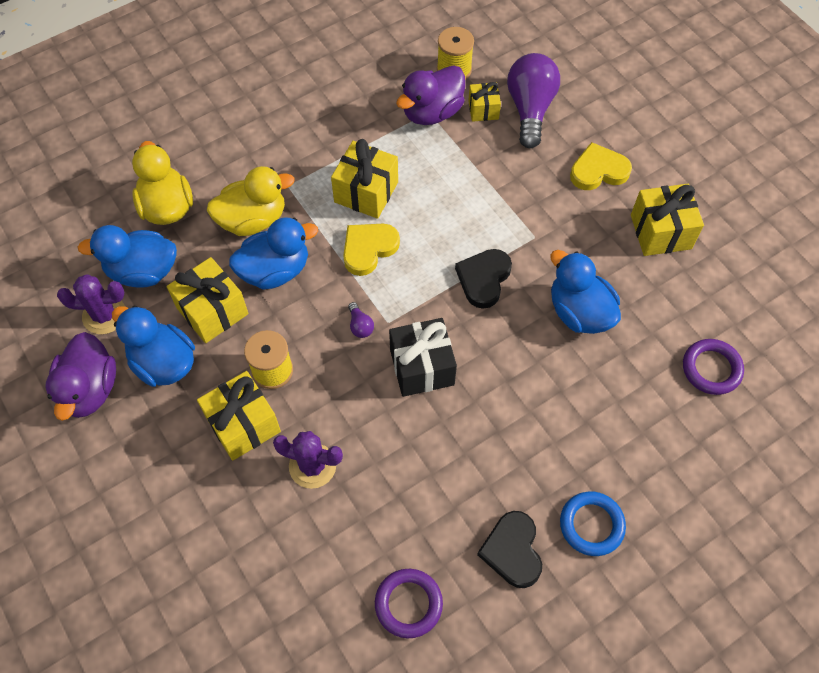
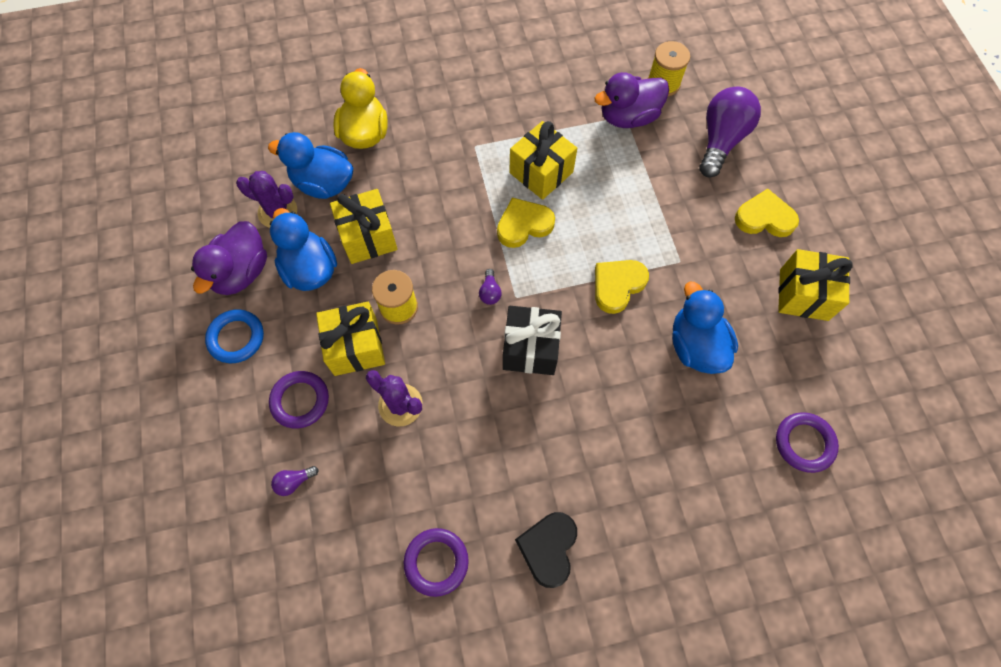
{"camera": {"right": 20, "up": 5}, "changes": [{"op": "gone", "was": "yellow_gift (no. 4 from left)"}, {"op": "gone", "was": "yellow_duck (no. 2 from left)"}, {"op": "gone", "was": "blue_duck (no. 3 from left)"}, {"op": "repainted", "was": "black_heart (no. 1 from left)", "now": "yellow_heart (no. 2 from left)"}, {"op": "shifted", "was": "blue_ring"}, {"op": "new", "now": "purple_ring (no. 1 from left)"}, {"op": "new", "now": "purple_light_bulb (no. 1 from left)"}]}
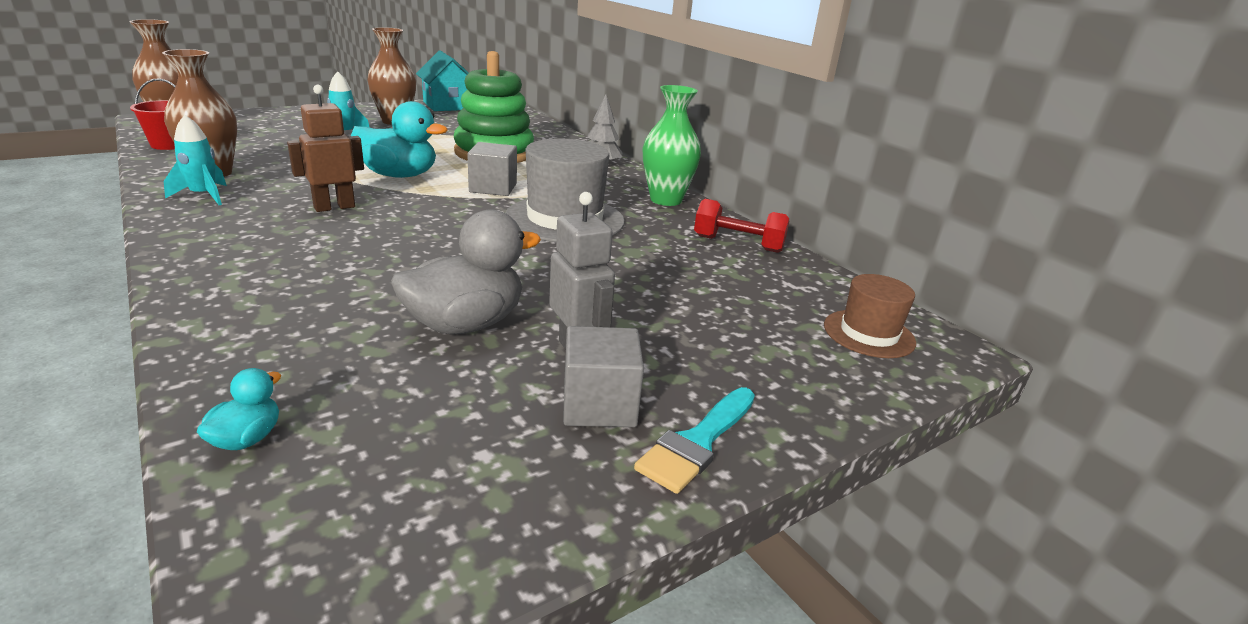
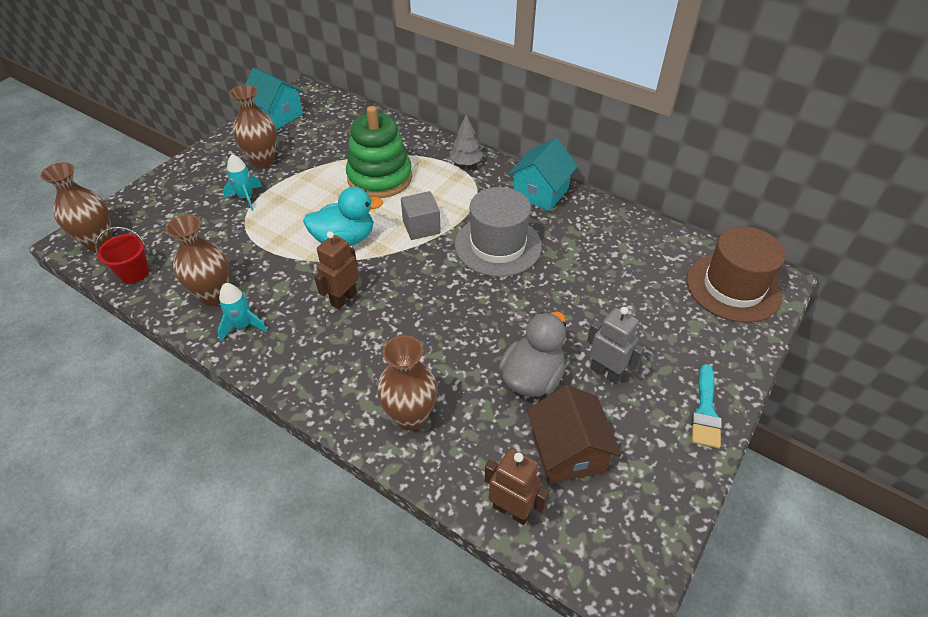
{"camera": {"right": -20, "up": 20}, "changes": [{"op": "swapped", "was": "green_vase", "now": "turquoise_house (no. 2 from left)"}, {"op": "gone", "was": "red_dumbbell"}, {"op": "scaled", "was": "brown_hat", "ratio": 1.74}, {"op": "gone", "was": "grey_cube (no. 2 from left)"}, {"op": "swapped", "was": "turquoise_duck (no. 1 from left)", "now": "brown_robot (no. 2 from left)"}, {"op": "new", "now": "brown_vase (no. 4 from left)"}, {"op": "new", "now": "brown_house"}]}
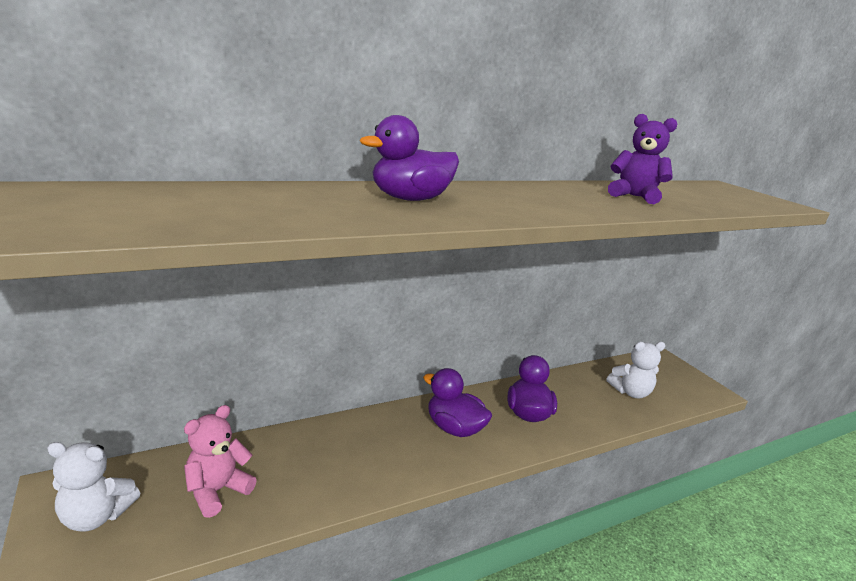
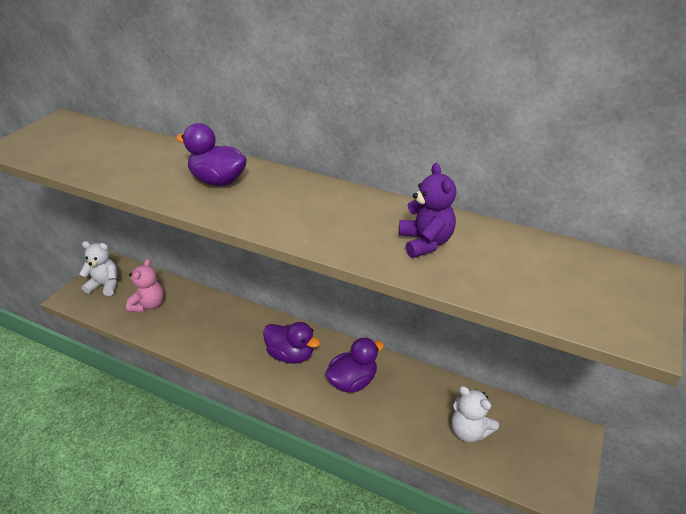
{"camera": {"right": 55, "up": 15}, "changes": [{"op": "rotated", "was": "purple_duck (no. 2 from left)", "clockwise": 120}, {"op": "rotated", "was": "pink_teddy_bear", "clockwise": 105}, {"op": "rotated", "was": "white_teddy_bear (no. 1 from left)", "clockwise": 135}]}
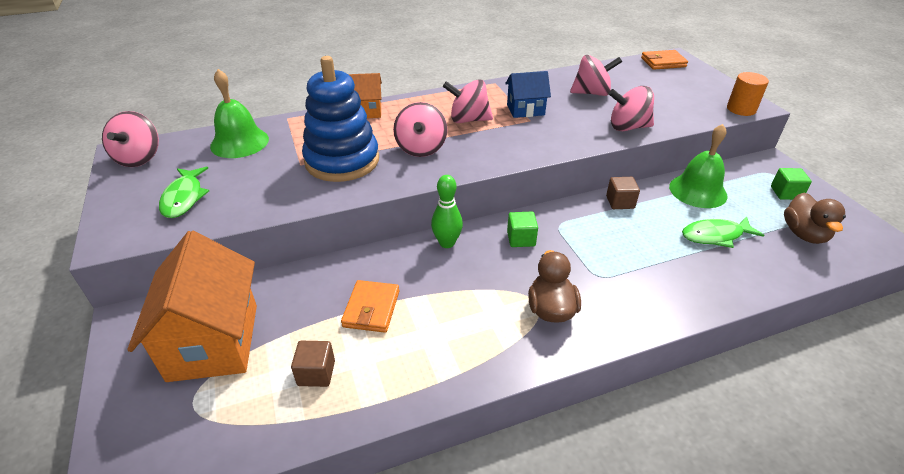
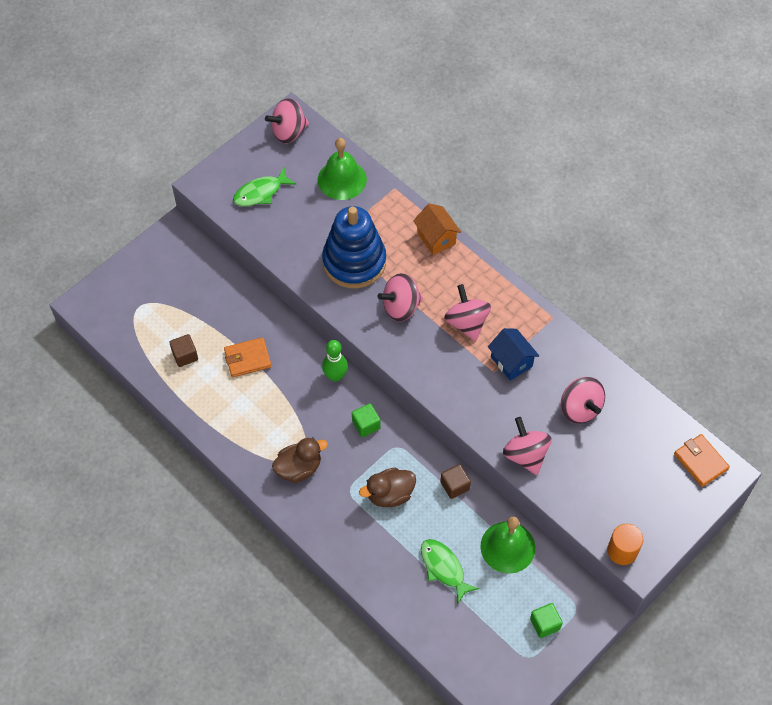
{"camera": {"right": 65, "up": 20}, "changes": [{"op": "shifted", "was": "brown_duck (no. 2 from left)"}, {"op": "gone", "was": "orange_house (no. 1 from left)"}]}
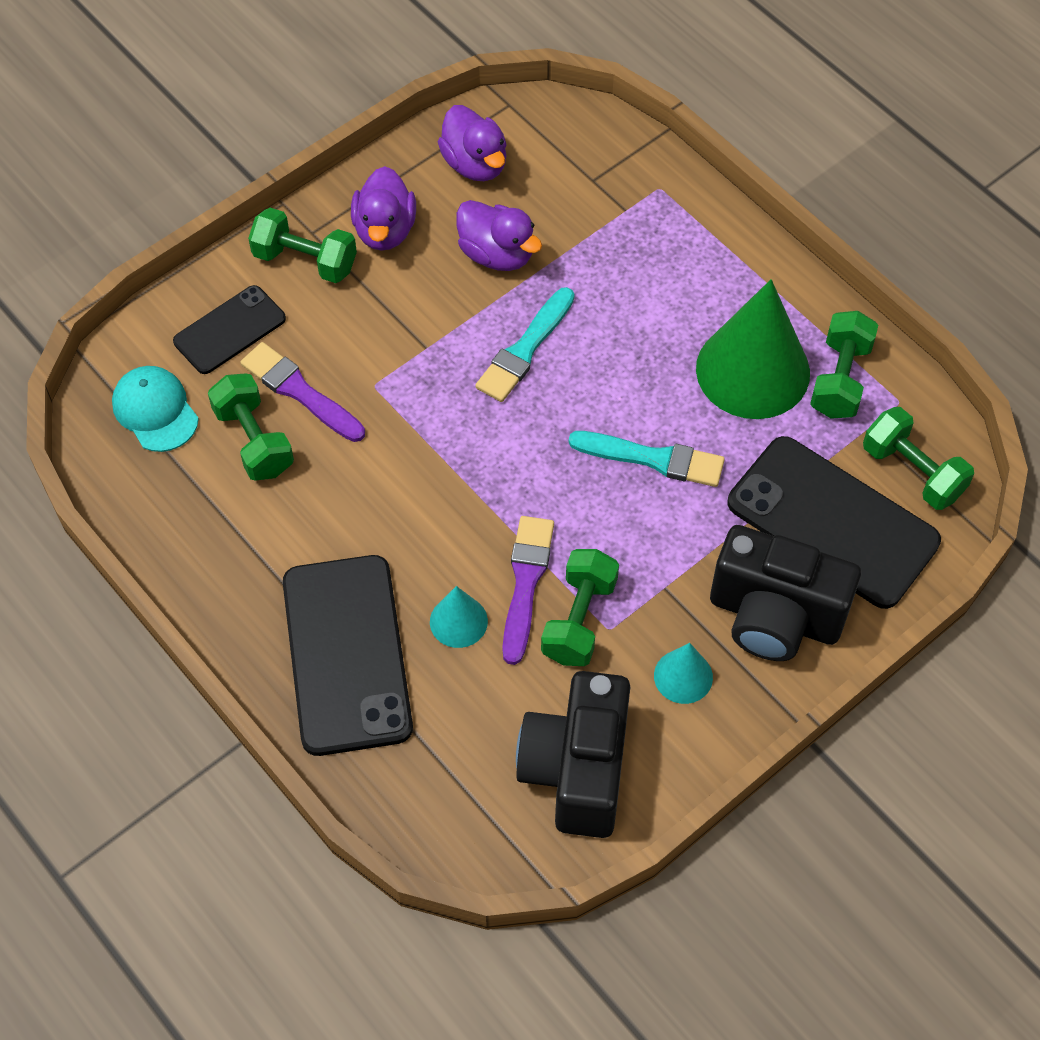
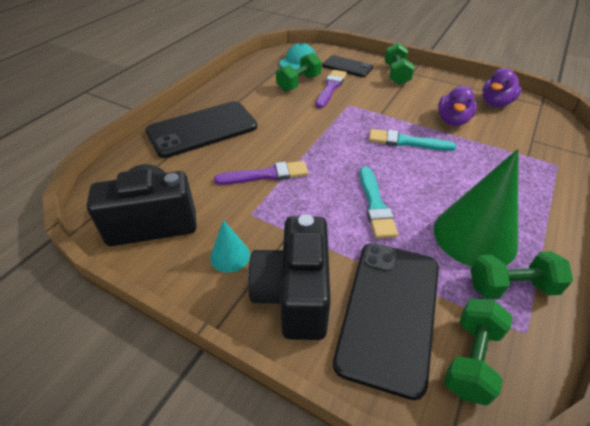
{"camera": {"right": 70, "up": -15}, "changes": [{"op": "gone", "was": "purple_duck (no. 1 from left)"}, {"op": "gone", "was": "green_dumbbell (no. 3 from left)"}, {"op": "gone", "was": "turquoise_cone (no. 1 from left)"}]}
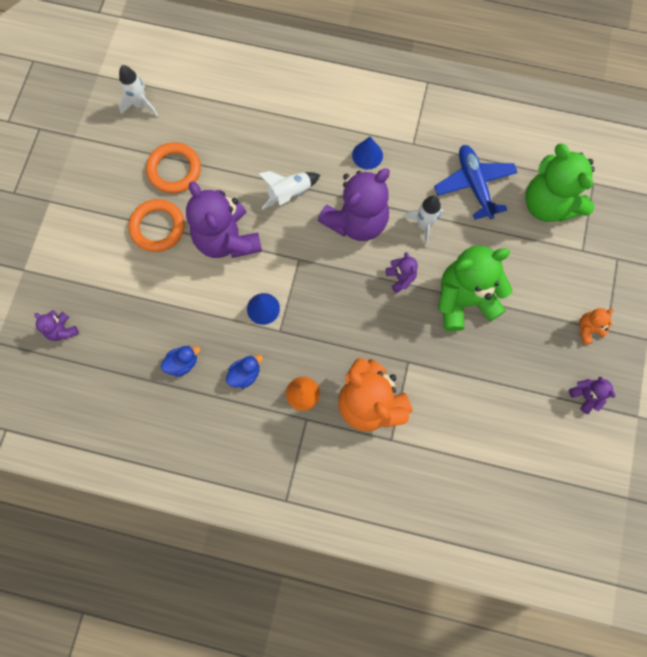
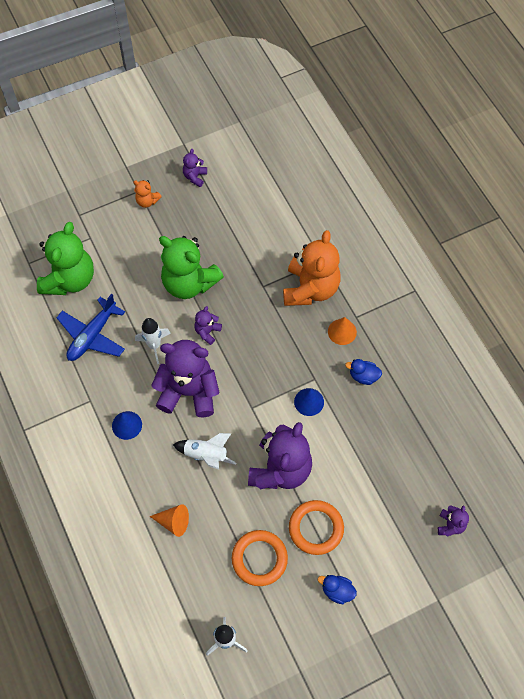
{"camera": {"right": -130, "up": -10}, "changes": [{"op": "shifted", "was": "blue_duck (no. 1 from left)"}, {"op": "new", "now": "orange_cone (no. 1 from left)"}]}
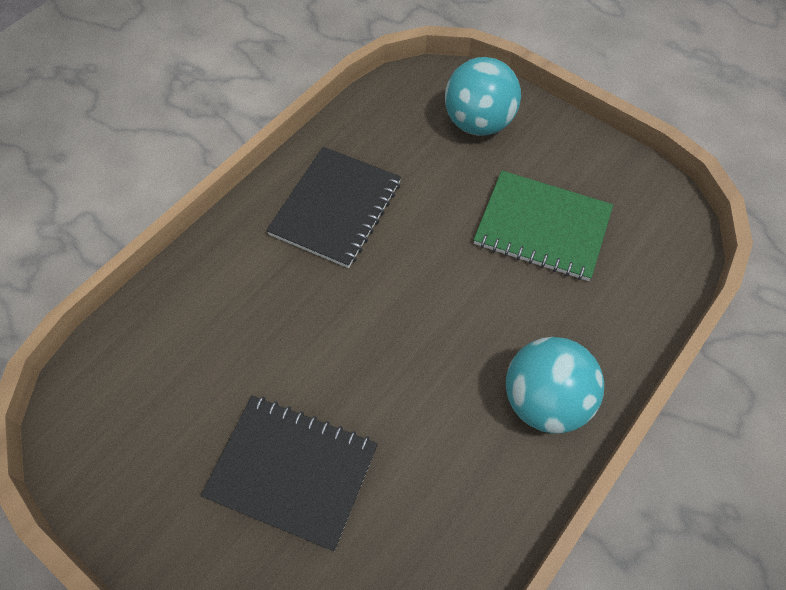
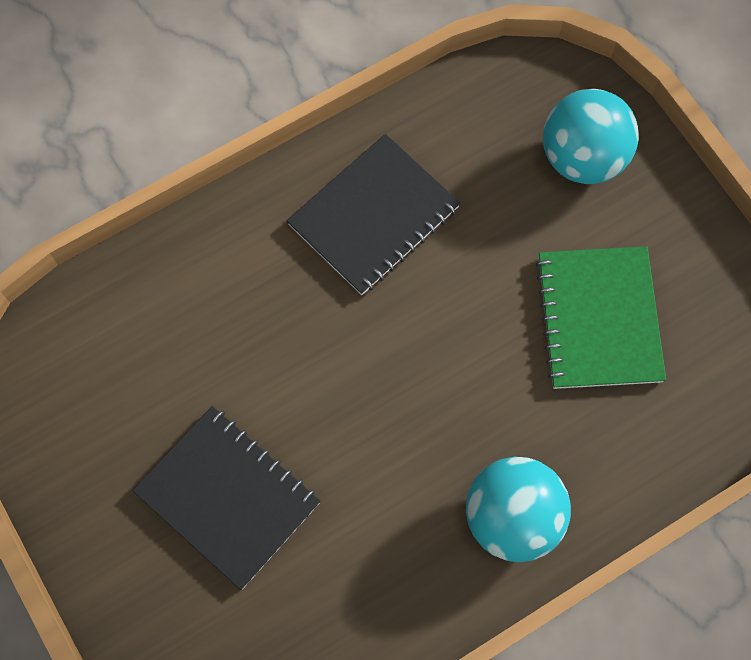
{"camera": {"right": 20, "up": 10}, "changes": [{"op": "rotated", "was": "green_notebook", "clockwise": 45}]}
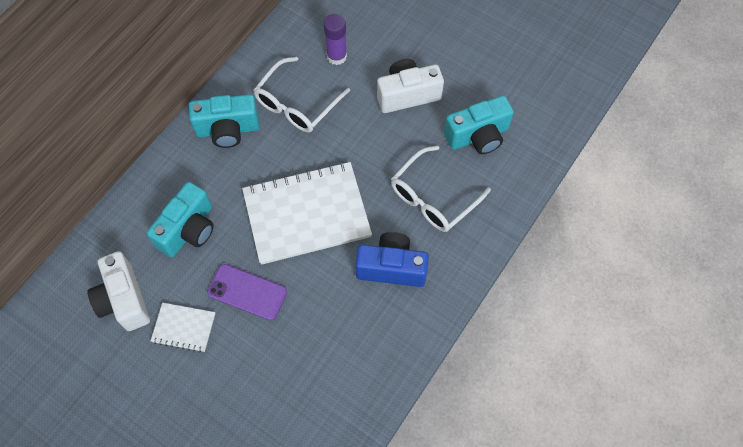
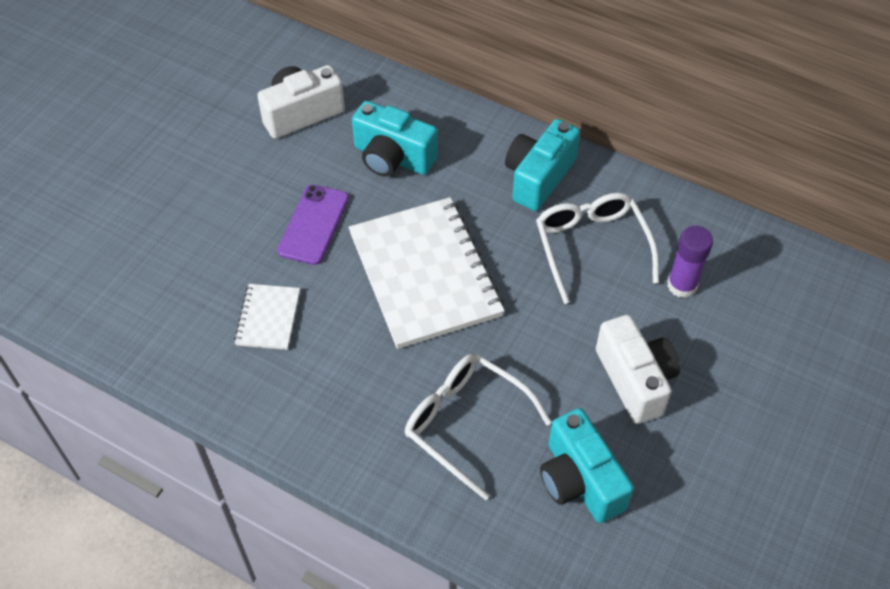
{"camera": {"right": 85, "up": -10}, "changes": [{"op": "rotated", "was": "white_glasses (no. 1 from left in the first image)", "clockwise": 45}, {"op": "rotated", "was": "turquoise_camera (no. 2 from left)", "clockwise": 45}, {"op": "gone", "was": "blue_camera"}, {"op": "shifted", "was": "white_notebook (no. 1 from left)"}]}
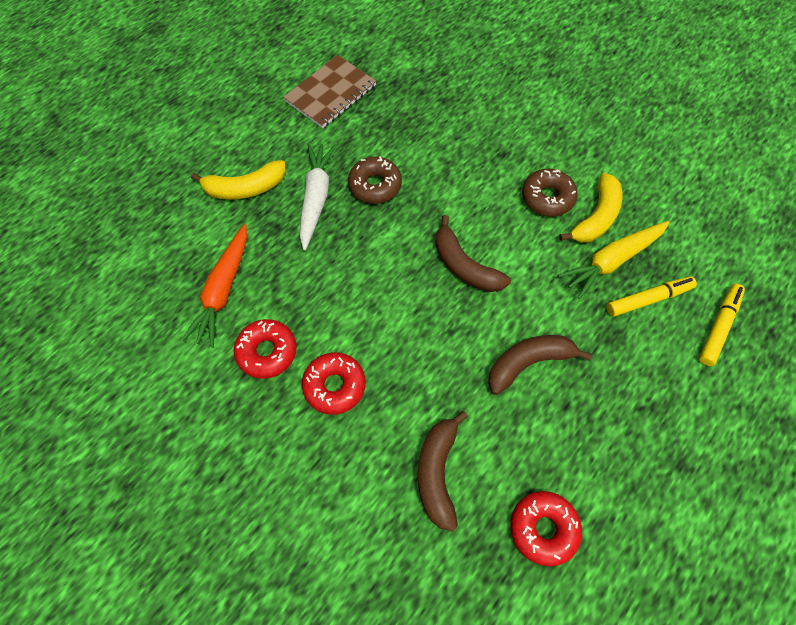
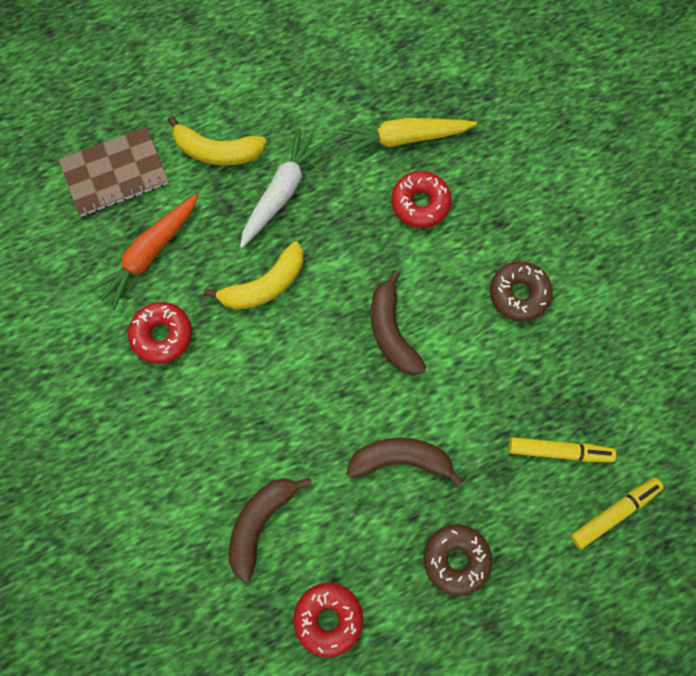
{"camera": {"right": 25, "up": 10}, "changes": [{"op": "shifted", "was": "brown_notebook"}, {"op": "shifted", "was": "brown_donut (no. 1 from left)"}, {"op": "shifted", "was": "yellow_banana (no. 2 from left)"}, {"op": "shifted", "was": "yellow_carrot"}, {"op": "shifted", "was": "red_donut (no. 2 from left in the first image)", "now": "red_donut (no. 3 from left)"}]}
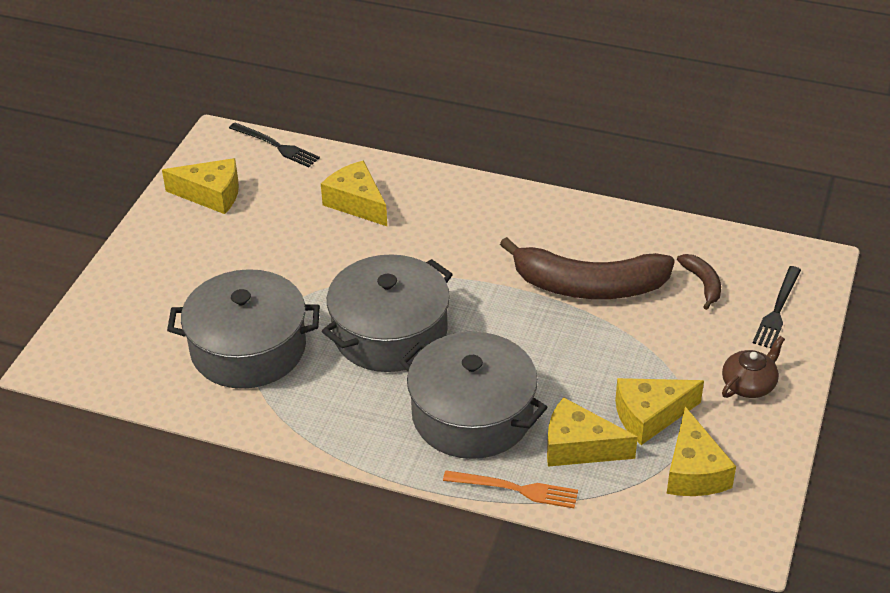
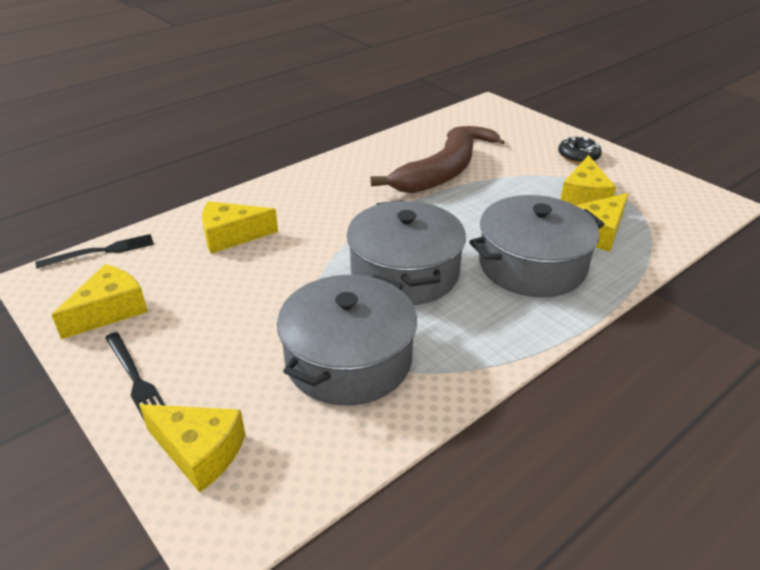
{"camera": {"right": -60, "up": -5}, "changes": [{"op": "shifted", "was": "black_fork (no. 2 from left)"}, {"op": "swapped", "was": "brown_teapot", "now": "black_donut"}, {"op": "shifted", "was": "yellow_cheese (no. 5 from left in the first image)", "now": "yellow_cheese (no. 2 from left)"}, {"op": "gone", "was": "orange_fork"}]}
